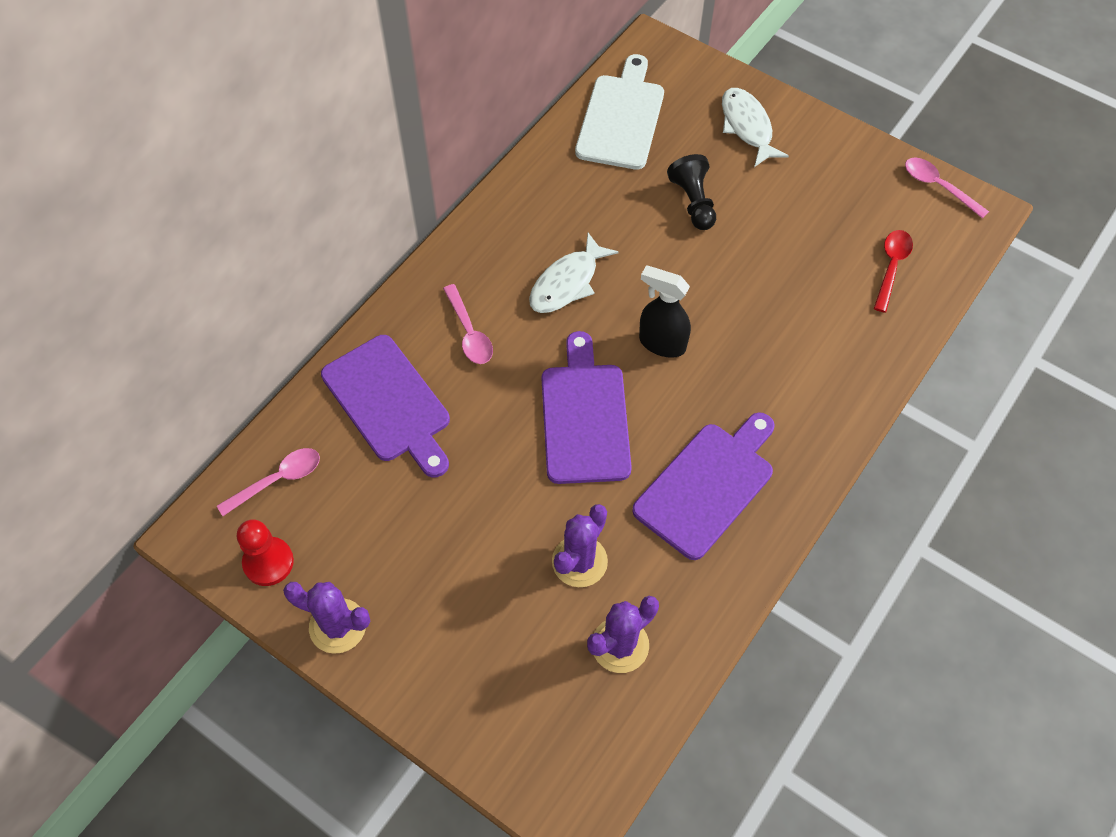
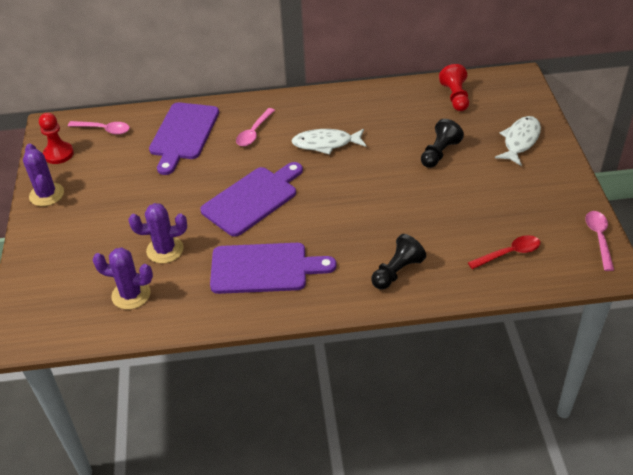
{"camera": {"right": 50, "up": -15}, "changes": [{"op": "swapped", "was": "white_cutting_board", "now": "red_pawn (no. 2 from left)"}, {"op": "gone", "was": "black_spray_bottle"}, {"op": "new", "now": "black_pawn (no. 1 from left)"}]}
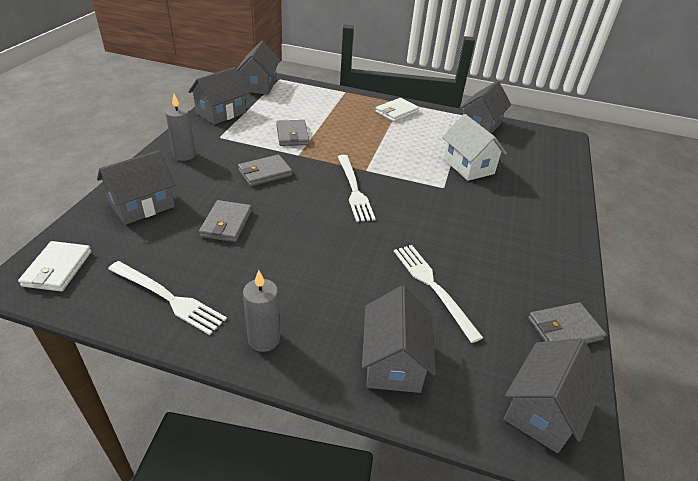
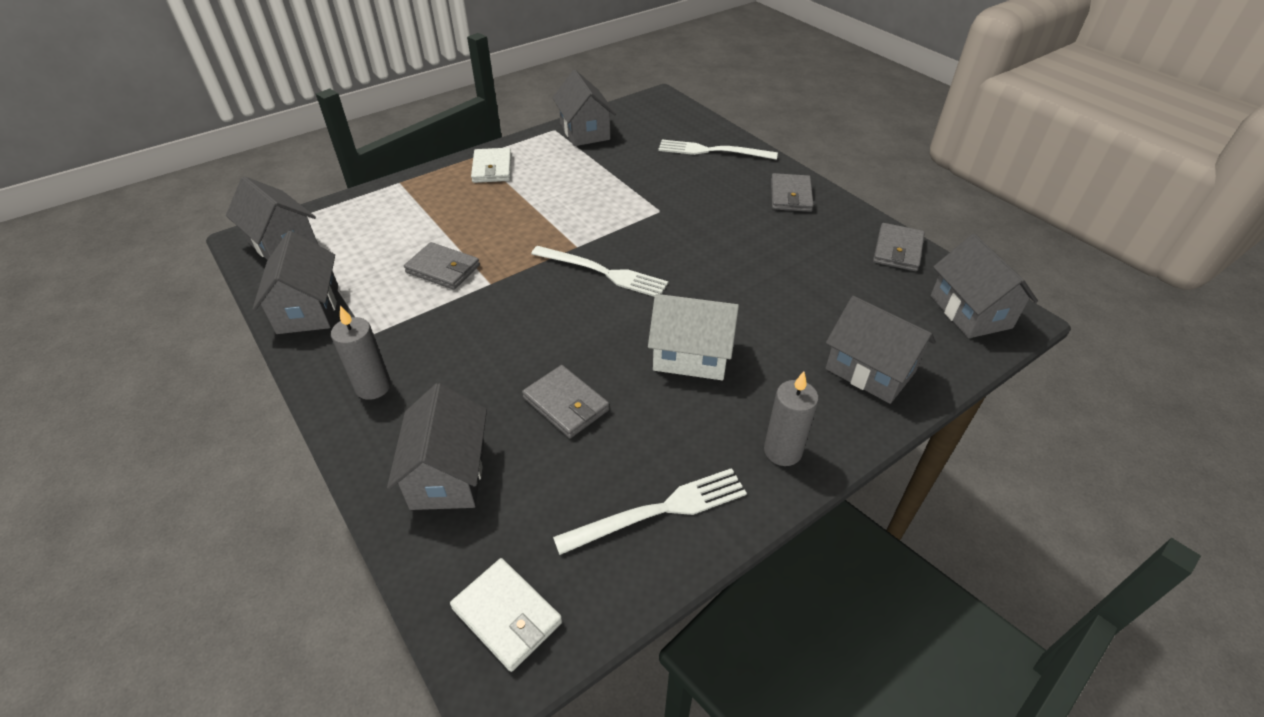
{"camera": {"right": -50, "up": 5}, "changes": [{"op": "shifted", "was": "white_house"}, {"op": "shifted", "was": "grey_wallet (no. 2 from left in the first image)", "now": "grey_wallet (no. 3 from left)"}, {"op": "shifted", "was": "white_fork (no. 3 from left)"}]}
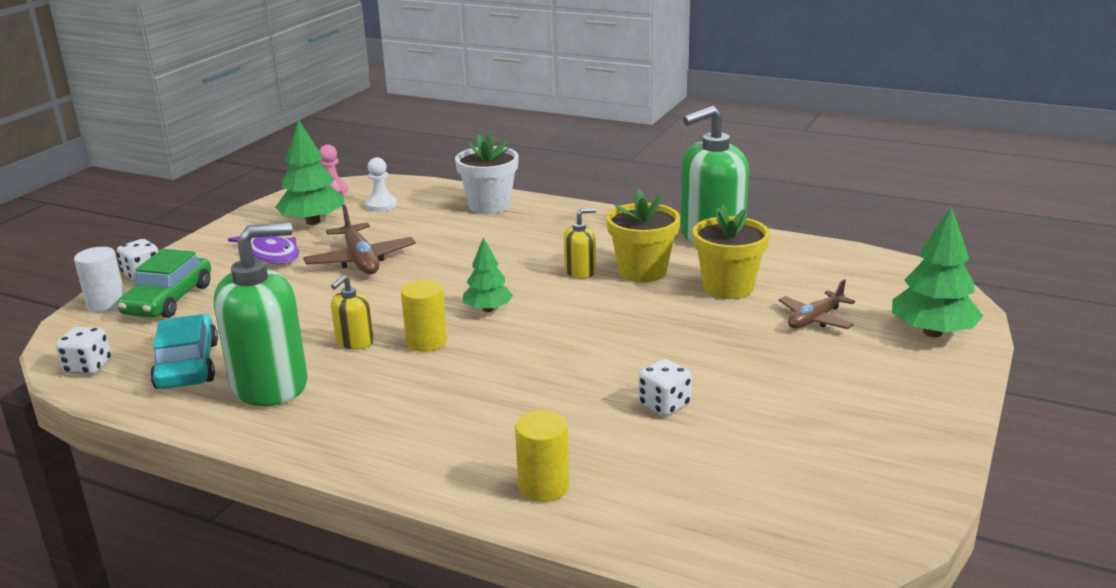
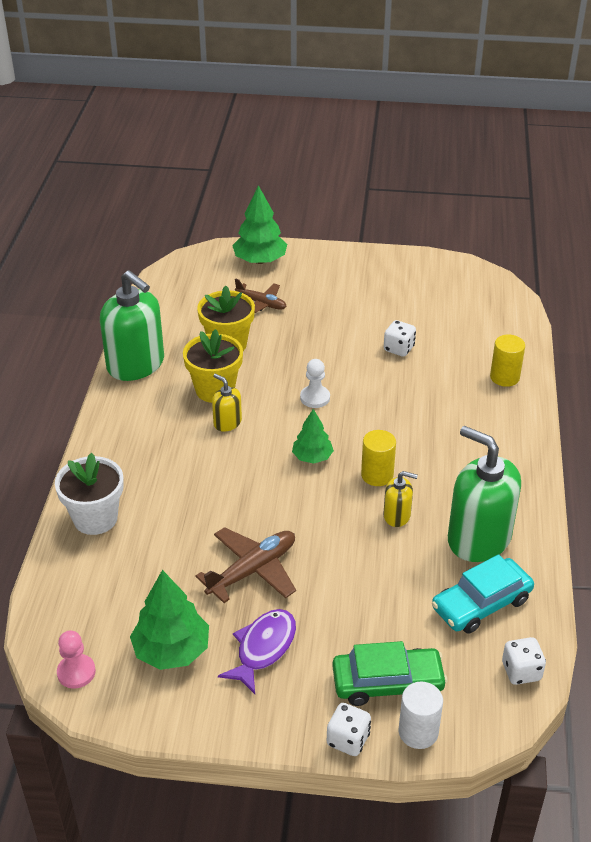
{"camera": {"right": -110, "up": 15}, "changes": [{"op": "shifted", "was": "white_pawn"}]}
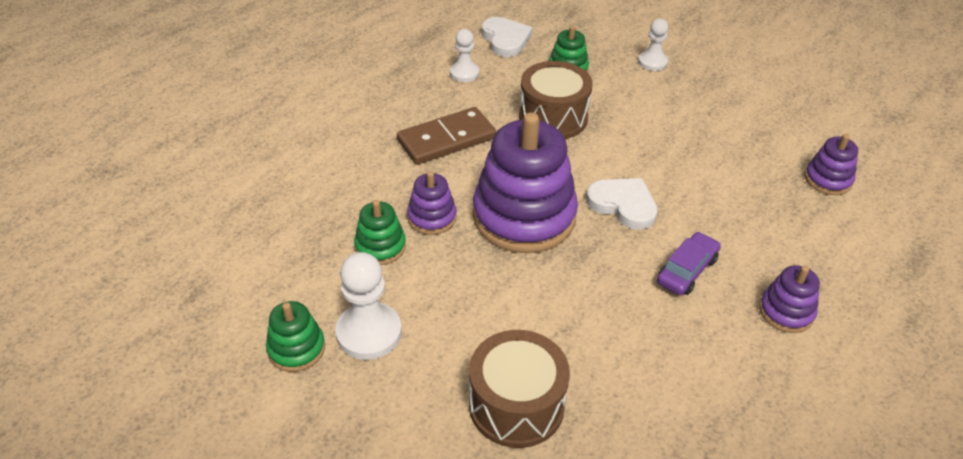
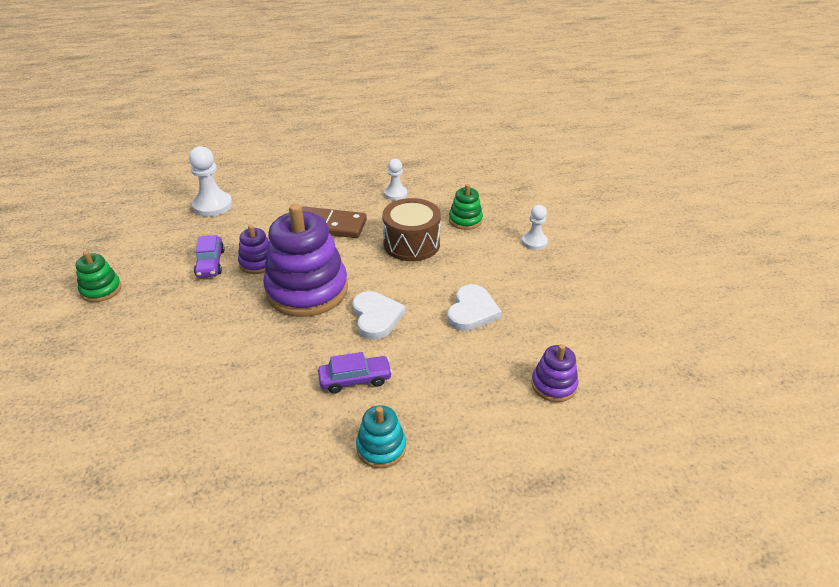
{"camera": {"right": 40, "up": -5}, "changes": [{"op": "shifted", "was": "white_heart (no. 1 from left in the first image)", "now": "white_heart (no. 2 from left)"}, {"op": "swapped", "was": "green_stacking_toy (no. 2 from left)", "now": "purple_car (no. 1 from left)"}, {"op": "shifted", "was": "white_pawn (no. 1 from left)"}, {"op": "repainted", "was": "purple_stacking_toy (no. 3 from left)", "now": "turquoise_stacking_toy"}, {"op": "gone", "was": "brown_drum (no. 1 from left)"}]}
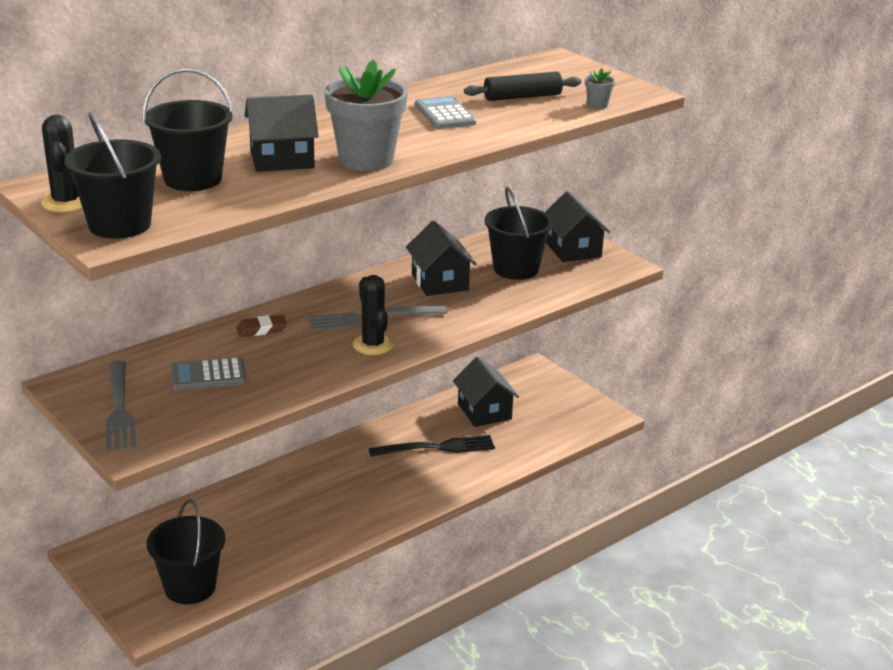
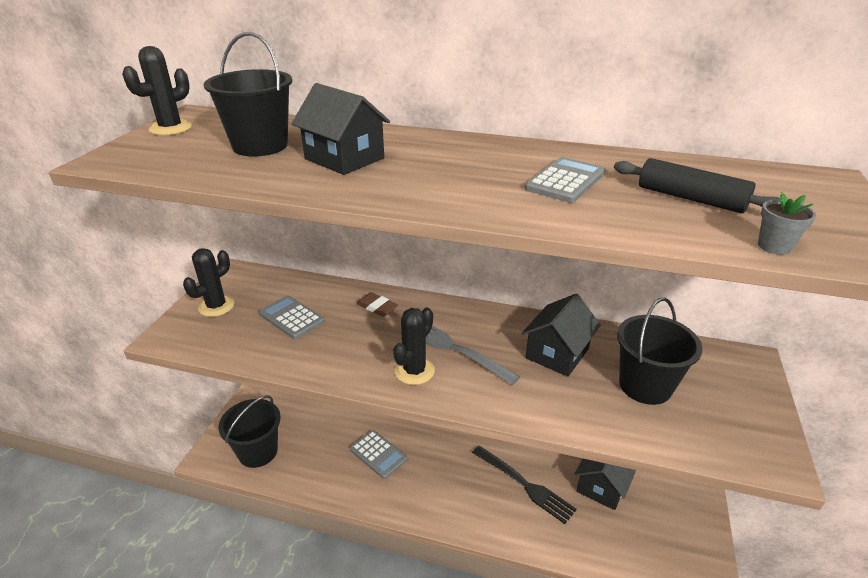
{"camera": {"right": 55, "up": 5}, "changes": [{"op": "gone", "was": "grey_flower_pot (no. 1 from left)"}, {"op": "gone", "was": "black_bucket (no. 1 from left)"}, {"op": "gone", "was": "black_house (no. 4 from left)"}, {"op": "swapped", "was": "grey_fork (no. 1 from left)", "now": "black_cactus (no. 2 from left)"}, {"op": "new", "now": "grey_calculator (no. 2 from left)"}]}
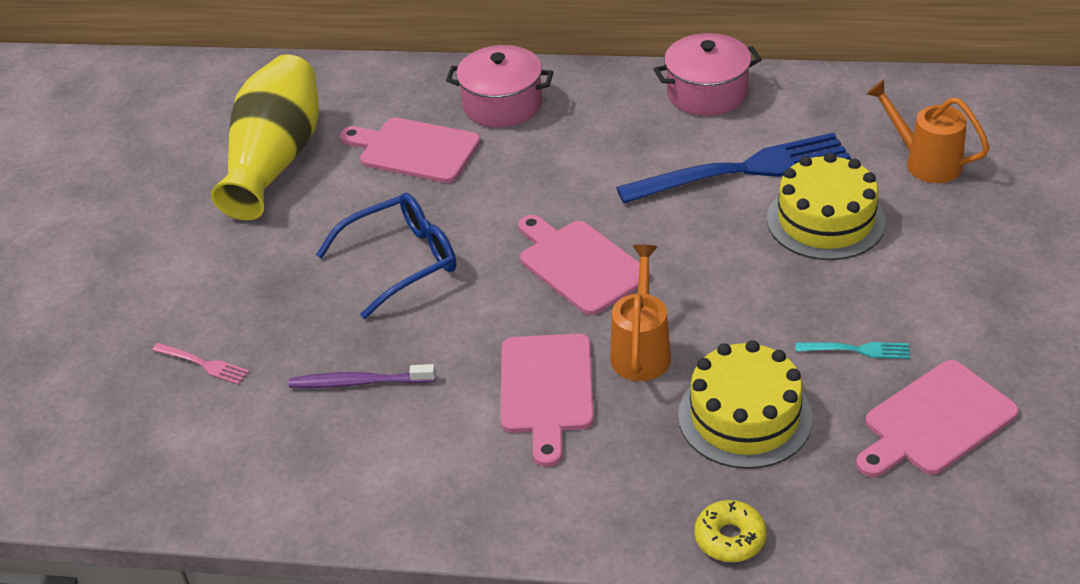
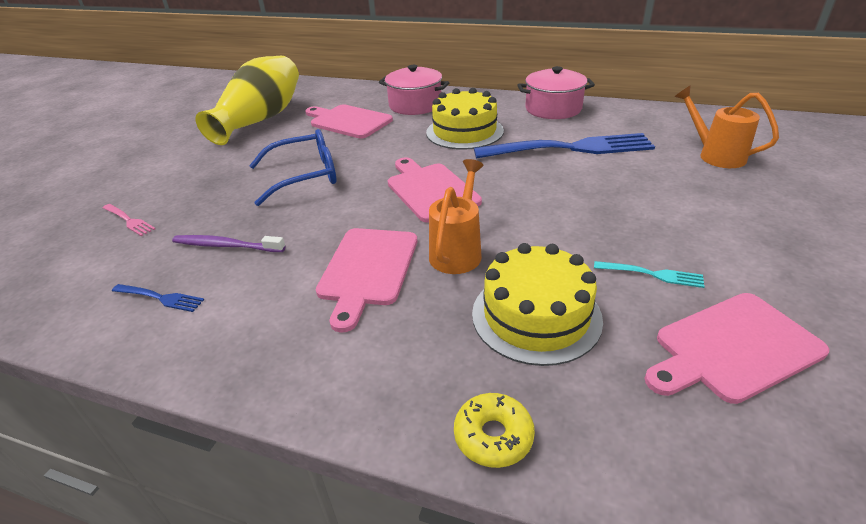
{"camera": {"right": 10, "up": -5}, "changes": [{"op": "shifted", "was": "yellow_cake (no. 2 from left in the first image)", "now": "yellow_cake (no. 1 from left)"}, {"op": "new", "now": "blue_fork (no. 1 from left)"}]}
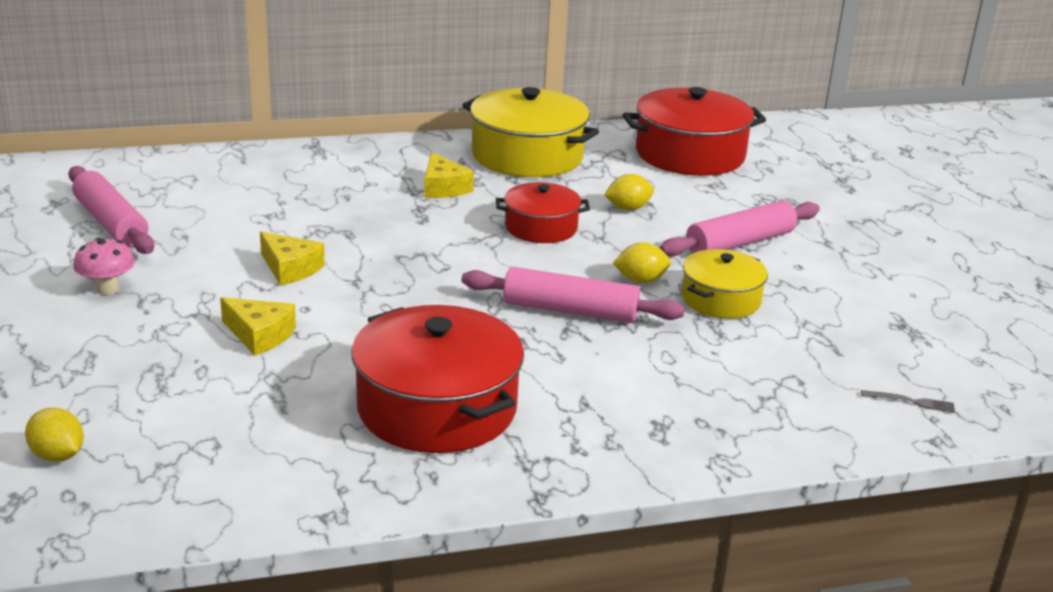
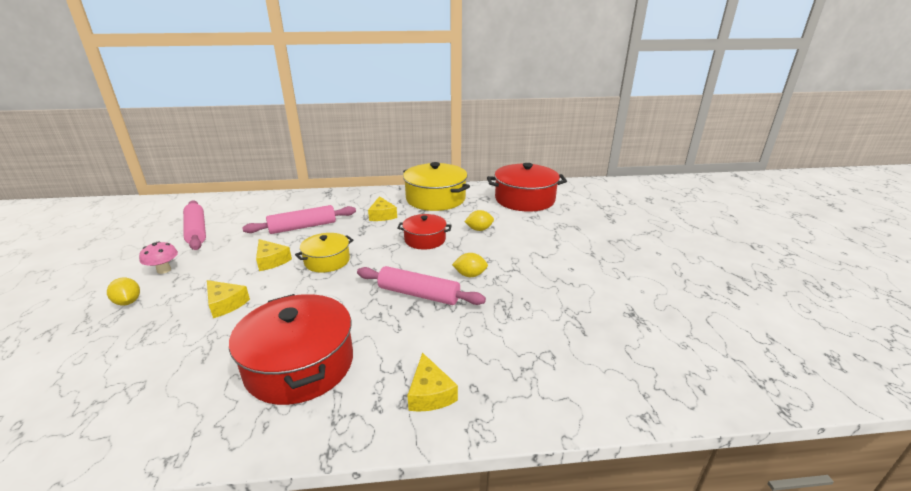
{"camera": {"right": 10, "up": 0}, "changes": [{"op": "shifted", "was": "pink_rolling_pin (no. 3 from left in the first image)", "now": "pink_rolling_pin (no. 2 from left)"}, {"op": "shifted", "was": "yellow_pot (no. 2 from left in the first image)", "now": "yellow_pot (no. 1 from left)"}, {"op": "gone", "was": "grey_fork"}, {"op": "shifted", "was": "yellow_lemon (no. 1 from left)"}, {"op": "new", "now": "yellow_cheese (no. 4 from left)"}]}
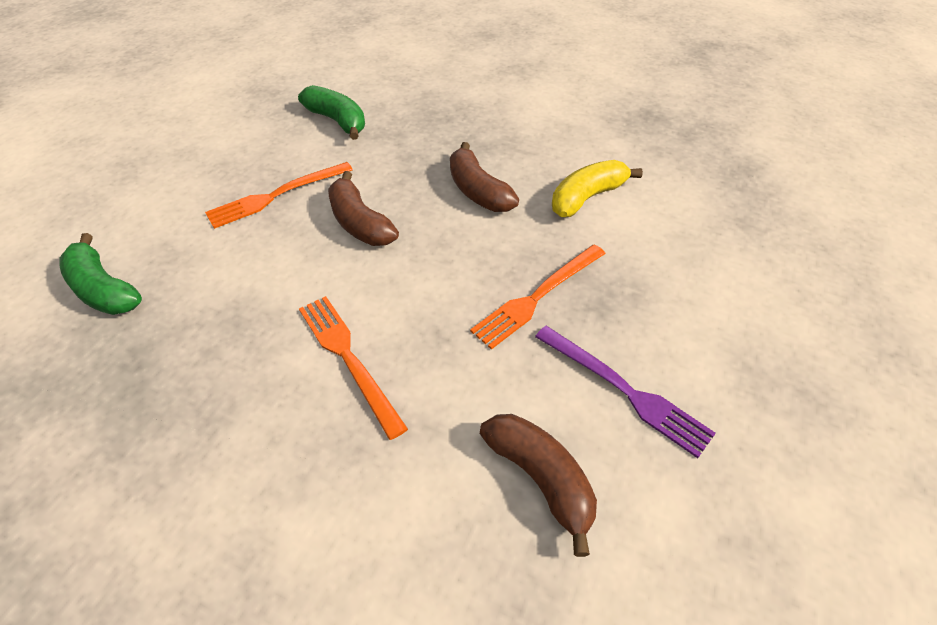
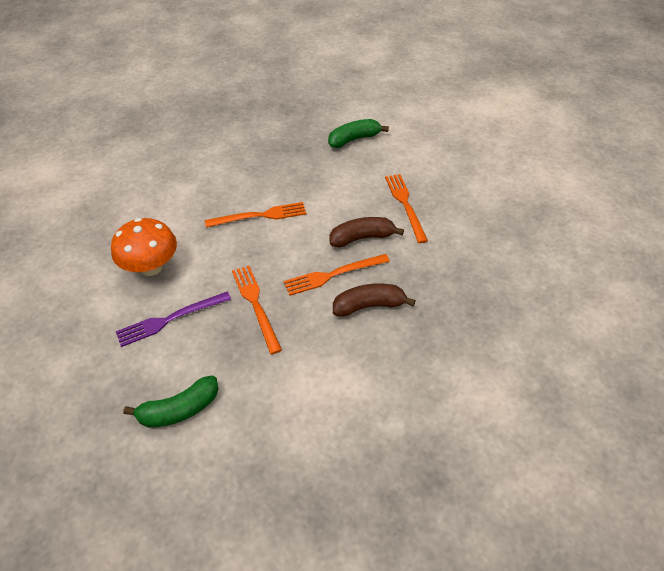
{"camera": {"right": 110, "up": 0}, "changes": [{"op": "shifted", "was": "green_banana (no. 2 from left in the first image)", "now": "green_banana (no. 1 from left)"}, {"op": "gone", "was": "yellow_banana"}, {"op": "swapped", "was": "brown_banana (no. 3 from left)", "now": "orange_mushroom"}, {"op": "new", "now": "orange_fork (no. 3 from left)"}]}
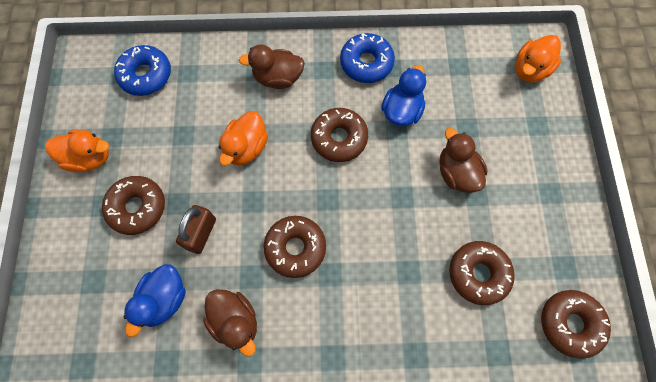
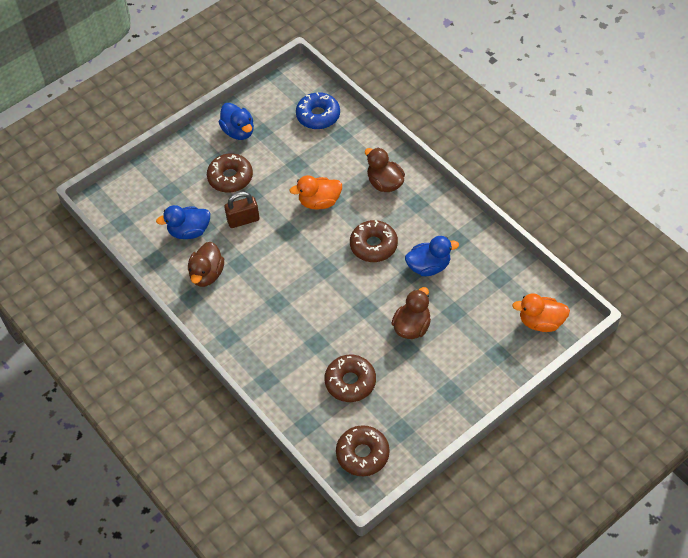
{"camera": {"right": 55, "up": -15}, "changes": [{"op": "gone", "was": "blue_donut (no. 2 from left)"}, {"op": "repainted", "was": "orange_duck (no. 1 from left)", "now": "blue_duck (no. 2 from left)"}, {"op": "gone", "was": "brown_donut (no. 2 from left)"}]}
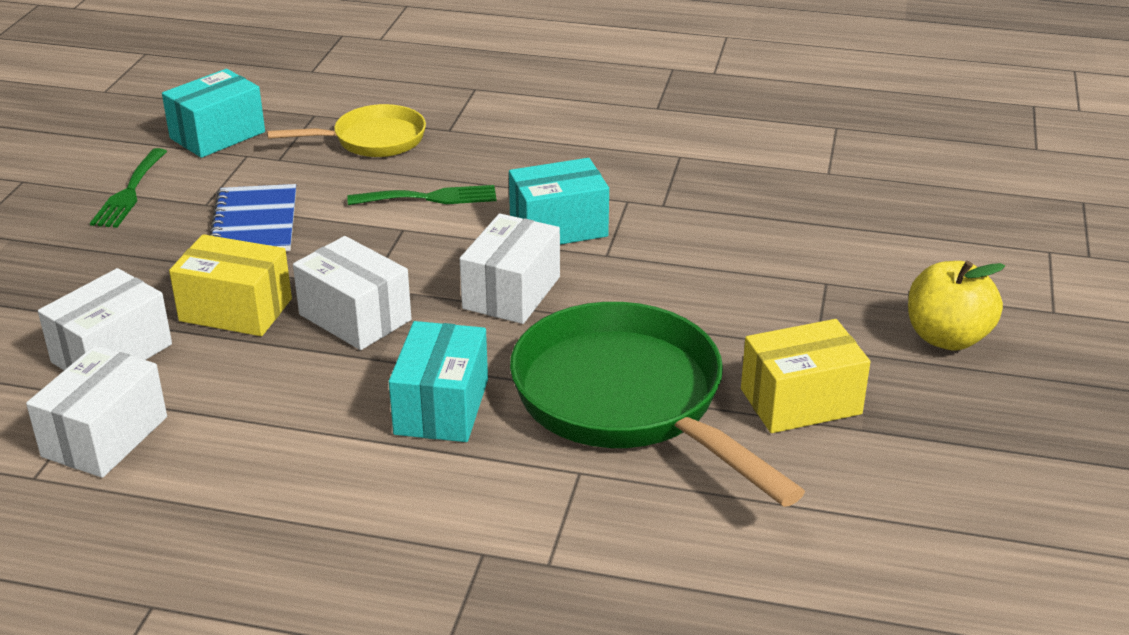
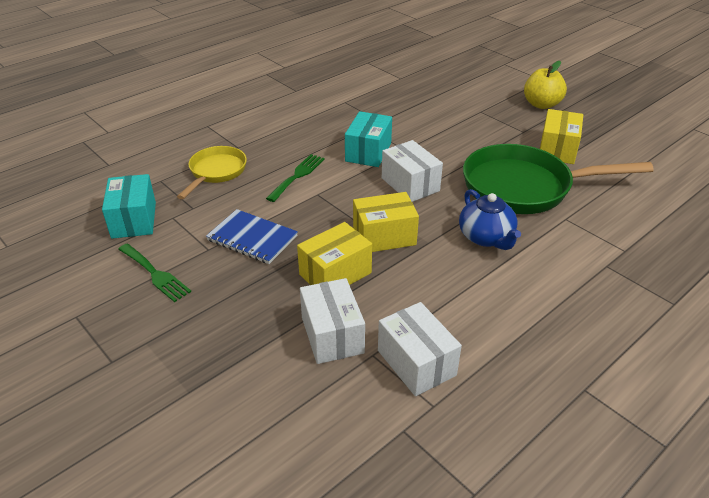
{"camera": {"right": -55, "up": 5}, "changes": [{"op": "repainted", "was": "white_box (no. 3 from left)", "now": "yellow_box (no. 2 from left)"}, {"op": "swapped", "was": "turquoise_box (no. 2 from left)", "now": "blue_teapot"}]}
